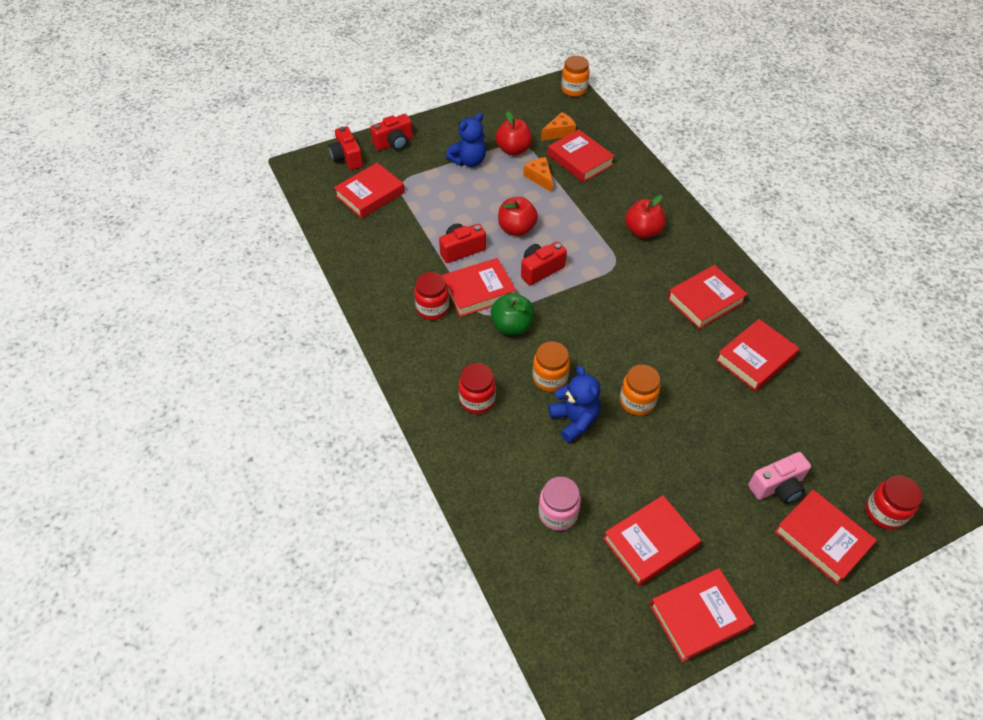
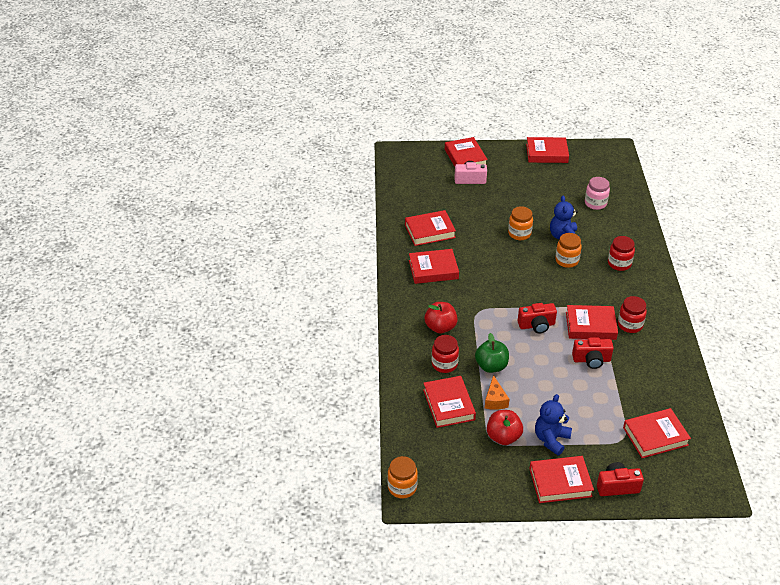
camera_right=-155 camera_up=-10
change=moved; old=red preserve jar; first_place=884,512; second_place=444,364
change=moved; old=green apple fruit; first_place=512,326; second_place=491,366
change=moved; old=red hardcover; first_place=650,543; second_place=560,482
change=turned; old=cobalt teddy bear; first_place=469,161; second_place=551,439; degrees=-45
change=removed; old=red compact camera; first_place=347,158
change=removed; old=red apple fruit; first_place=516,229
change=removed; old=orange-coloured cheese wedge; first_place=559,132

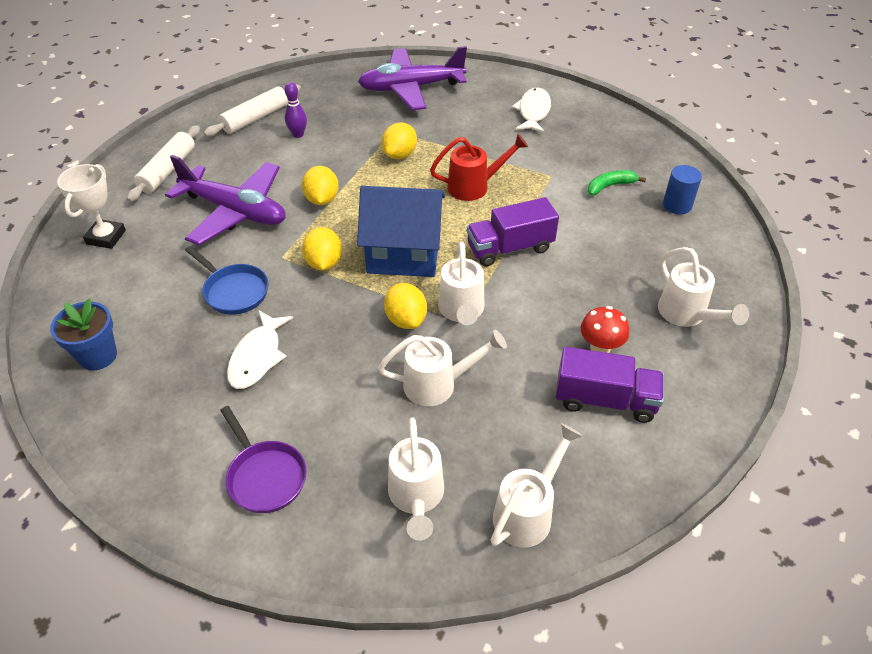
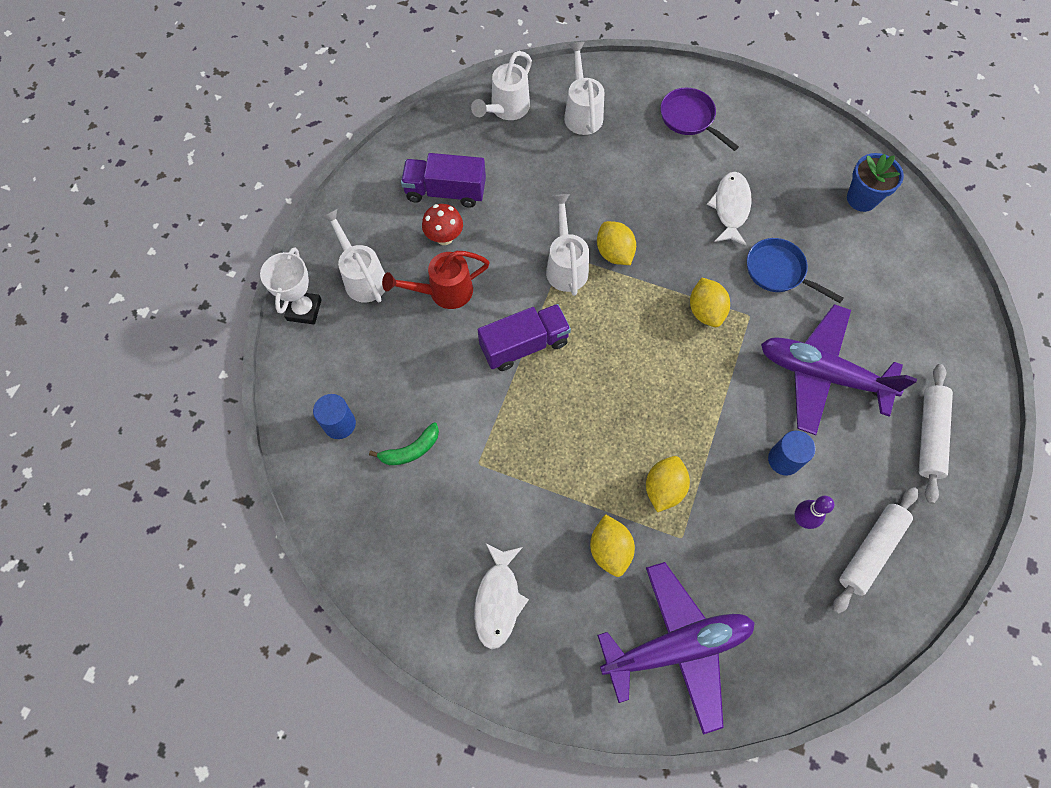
camera_right=175 camera_up=20
change=moved; old=snow-white award cup; first_place=106,237; second_place=304,310
change=moved; old=red sprinkling can; first_place=474,186; second_place=444,292
change=moved; old=yellow toy lemon; first_place=322,199; second_place=610,549
change=added; new=cobalt solid cylinder; second_place=784,460
change=removed; old=cobalt house; first_place=403,253
change=removed; old=snow-white sprinkling can; first_place=437,384

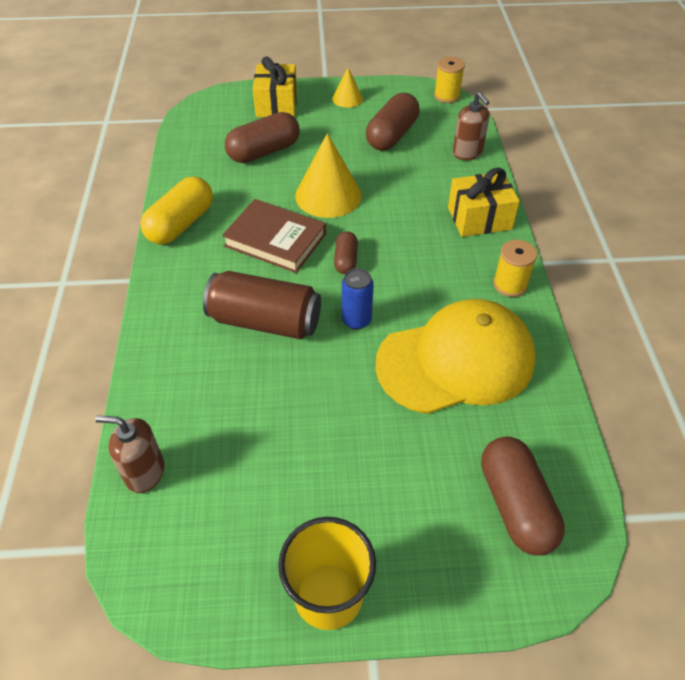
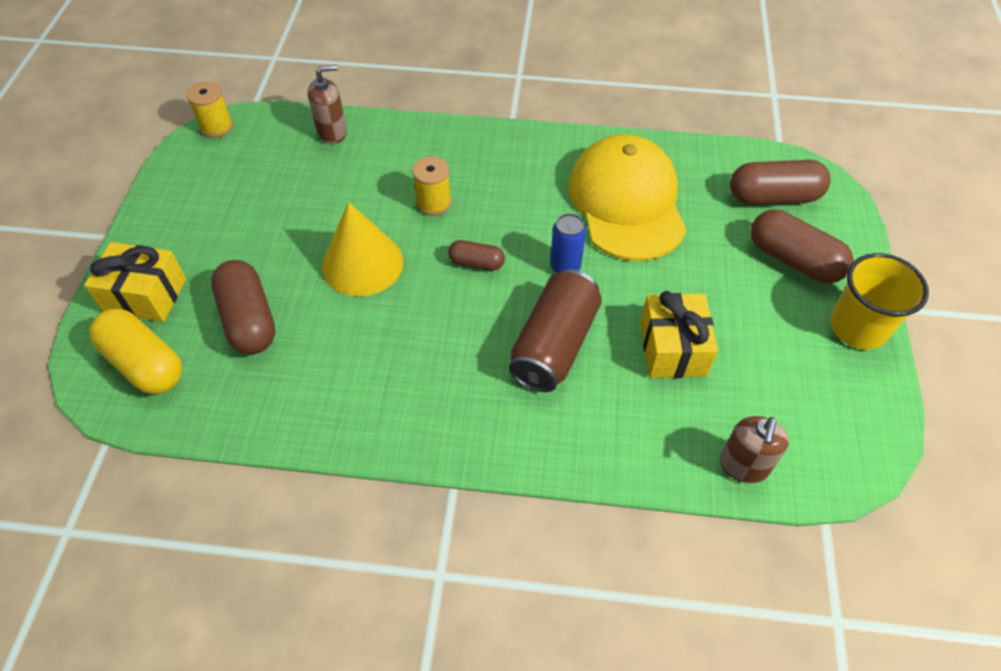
camera_right=-80 camera_up=5
change=moved; old=yellow pill; first_place=181,224; second_place=145,363
change=moved; old=yellow reel of thread; first_place=510,284; second_place=434,203
change=moved; old=yellow present; first_place=479,218; second_place=672,348
change=moved; old=brown pill; first_place=392,135; second_place=793,260
change=removed; old=brown hardcover; first_place=275,240
change=removed; old=yellow cone; first_place=347,98

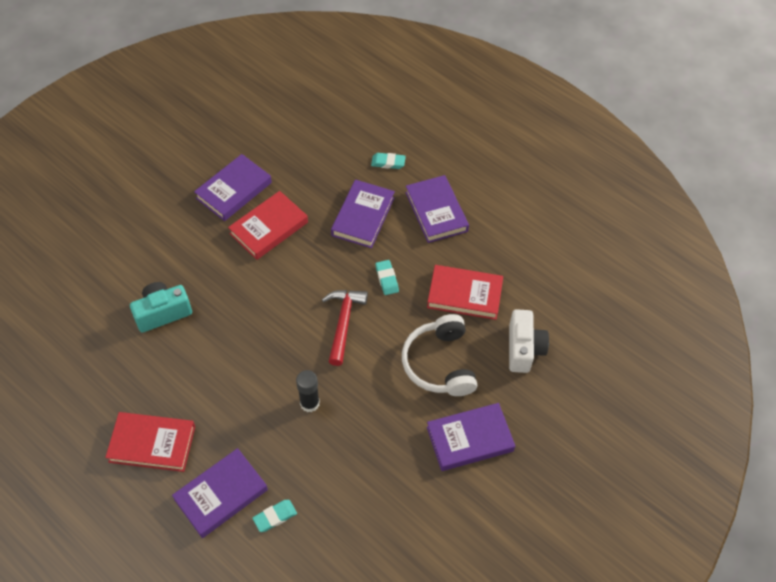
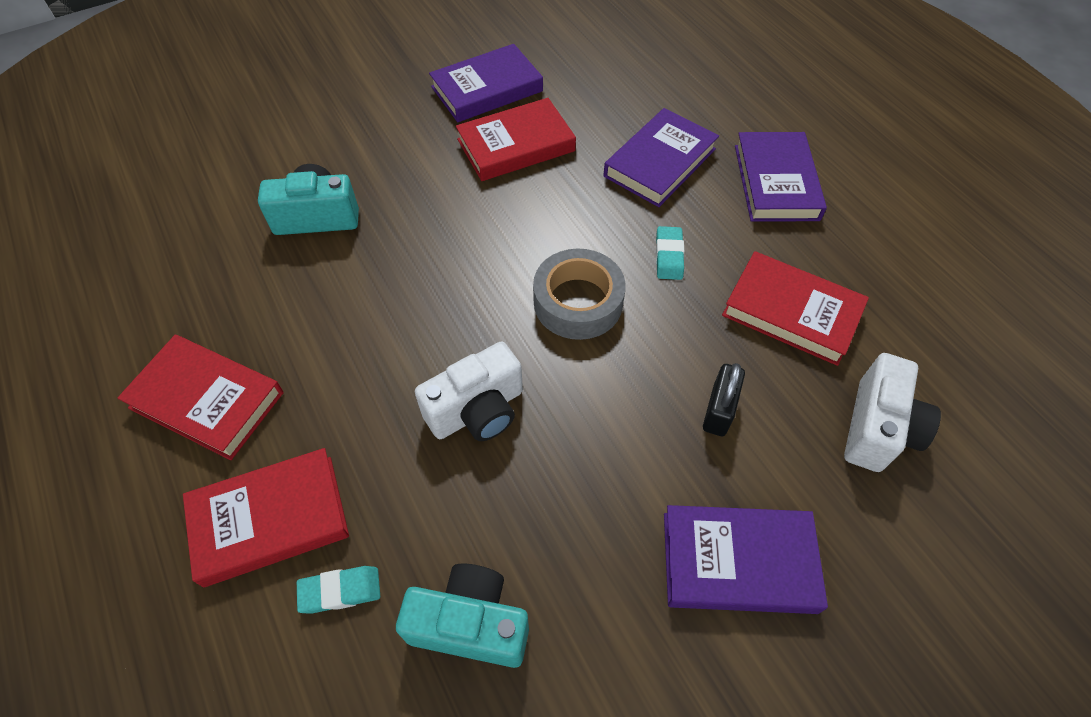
camera_right=20 camera_up=0
change=recoloured; old=violet hardcover; new=red hardcover; first_place=221,494; second_place=270,519
change=added; new=teal compact camera; second_place=470,624
change=replaced; old=black glue; new=snow-white compact camera; first_place=309,403; second_place=477,411
change=replaced; old=red claw hammer; new=grey roll of tape; first_place=343,323; second_place=578,302
change=replaced; old=snow-white headset; new=black small lock; first_place=439,363; second_place=719,410
change=removed; old=teal pencil eraser; first_place=388,162

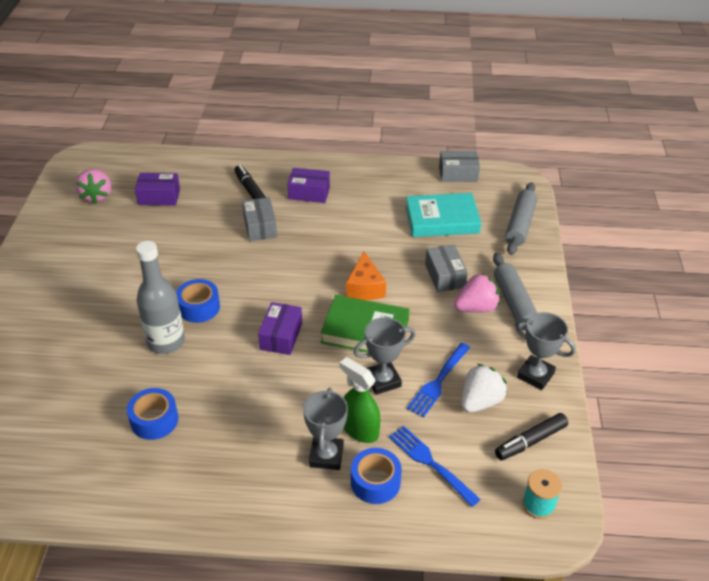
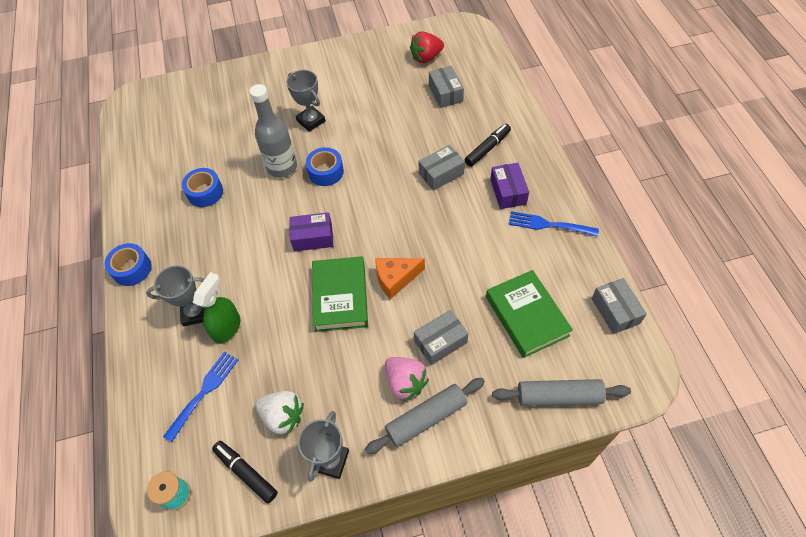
camera_right=75 camera_up=15
change=moved; old=cobalt roll of tape; first_place=375,482; second_place=132,269
change=moved; old=grey award cup; first_place=382,380; second_place=311,121
change=recoloured; old=pink strawberry; new=red strawberry; first_place=97,196; second_place=426,57
change=recoloured; old=violet box; new=grey box; first_place=159,197; second_place=445,93
change=recoloured; old=teal hardcover; new=green hardcover; first_place=442,220; second_place=526,316
change=moved; old=cobalt dinner fork; first_place=438,381; second_place=548,225

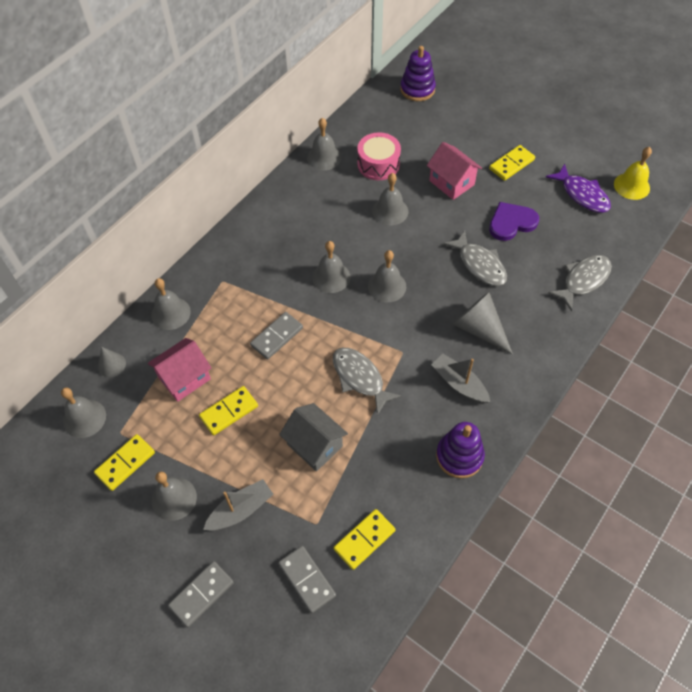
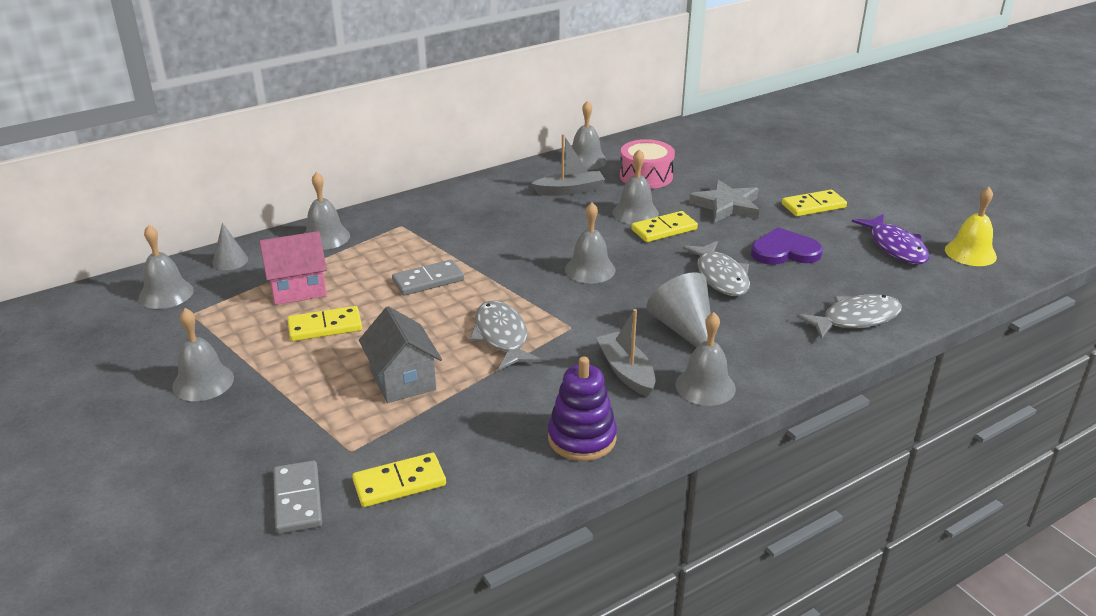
camera_right=20 camera_up=-25
change=moved; old=grey toy boat; first_place=241,510; second_place=570,190
change=moved; old=yellow domino tile; first_place=125,463; second_place=664,229
change=moved; old=grey bell; first_place=331,277; second_place=705,386
change=replaced; old=pink house; new=grey star shape; first_place=451,183; second_place=726,206
change=removed; old=grey domino tile; first_place=201,594
change=removed; old=violet ring stacker; first_place=417,89

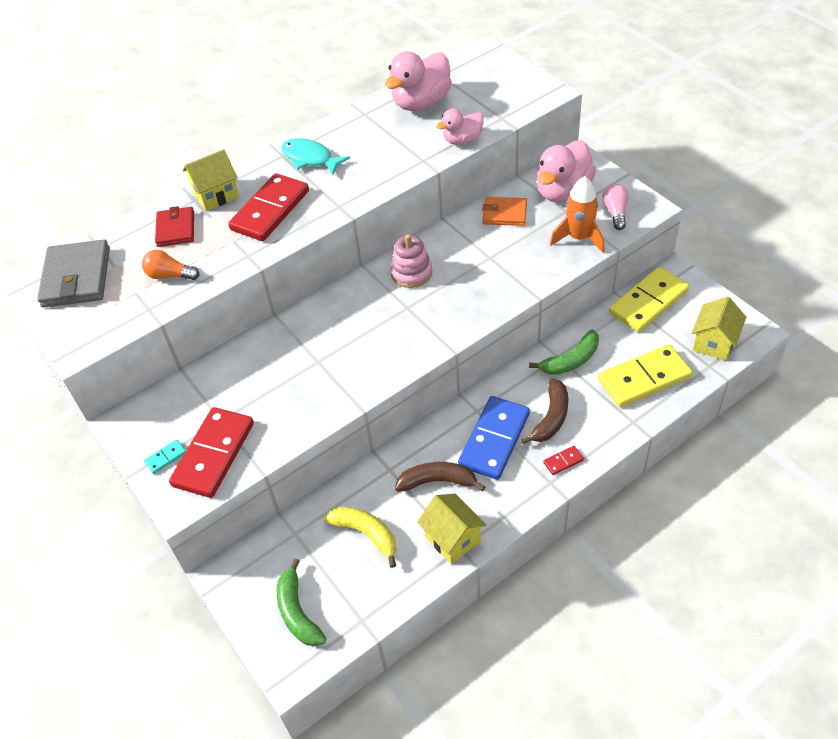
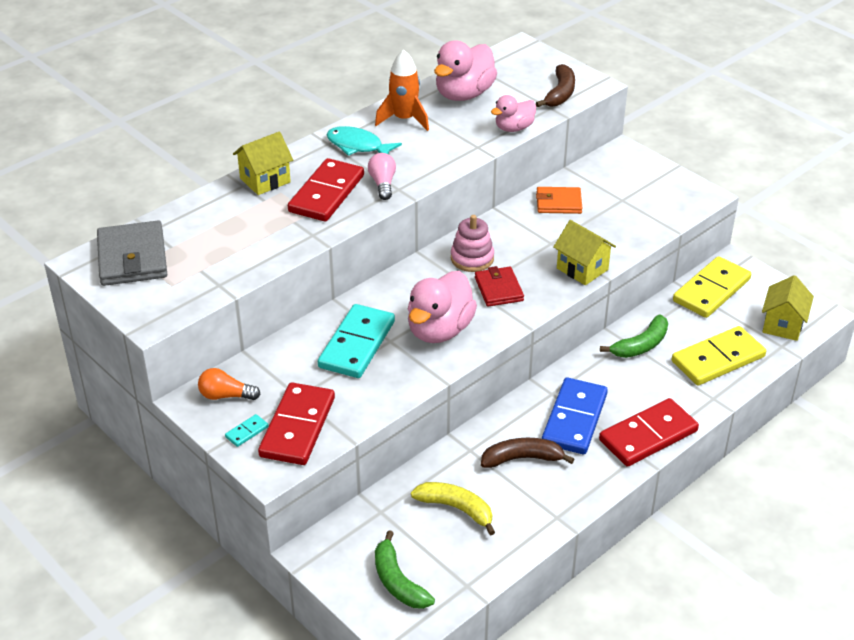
camera_right=-10 camera_up=-10
change=moved; old=orange-coloured light bulb; first_place=170,275; second_place=226,396
change=added; new=teal domino tile; second_place=357,344
change=moved; old=pink light bulb; first_place=615,212; second_place=383,184
change=moved; old=orange-coloured toy rocket; first_place=578,238; second_place=404,119
change=moved; old=pink toy duck; first_place=562,191; second_place=439,330
change=moved; old=red card wallet; first_place=176,229; second_place=498,289
change=moved; old=brown banana; first_place=551,418; second_place=560,93
change=moved; old=yellow house; first_place=452,538; second_place=582,269
change=resized; old=red domino tile; first_place=563,461; second_place=648,436; factor=2.44

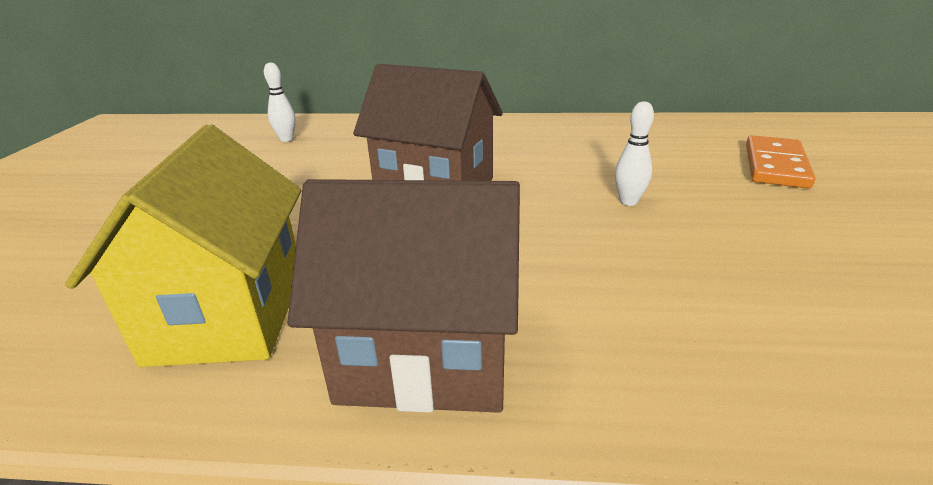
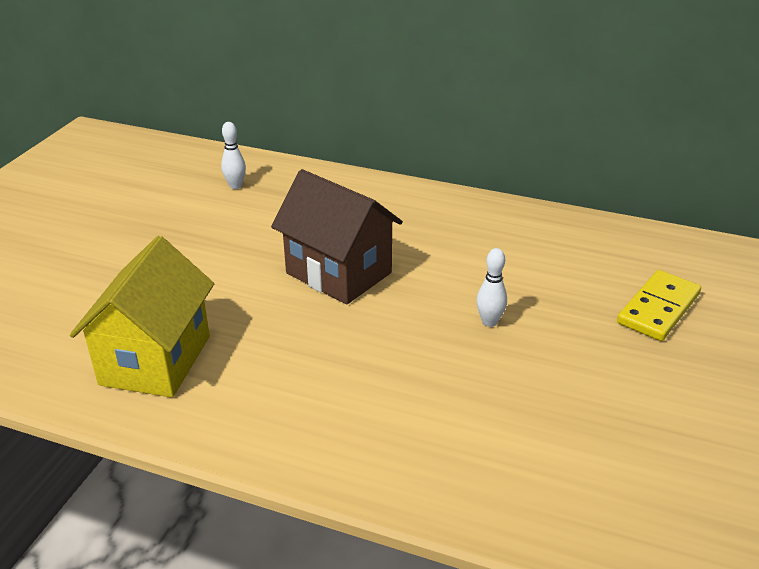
camera_right=15 camera_up=5
change=recoloured; old=orange-coloured domino tile; new=yellow domino tile; first_place=775,166; second_place=658,308
change=removed; old=brown house; first_place=426,357

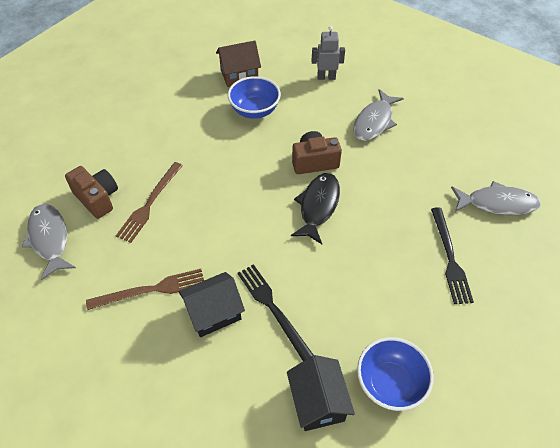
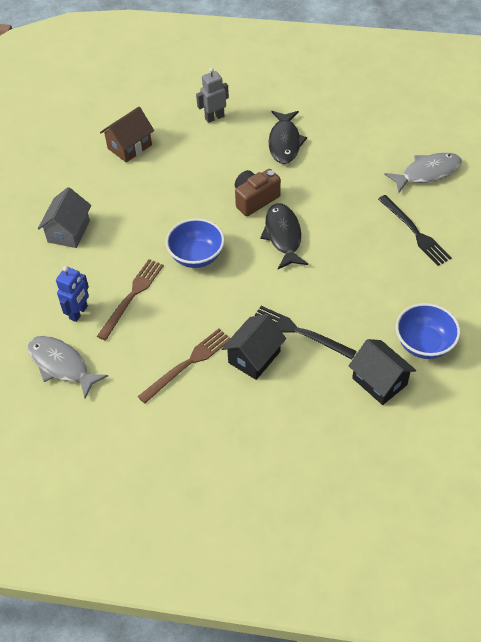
camera_right=-25 camera_up=0
change=added; new=grey house; second_place=69,231
change=replaced; old=brown compact camera; new=cobalt robot figure; first_place=97,198; second_place=79,313
change=turned; old=brown dinner fork; first_place=150,204; second_place=132,296; degrees=-150
change=moved; old=cobalt deep dish; first_place=254,111; second_place=196,256
change=recoloured; old=grey fish figure; new=black fish figure; first_place=374,121; second_place=285,142

